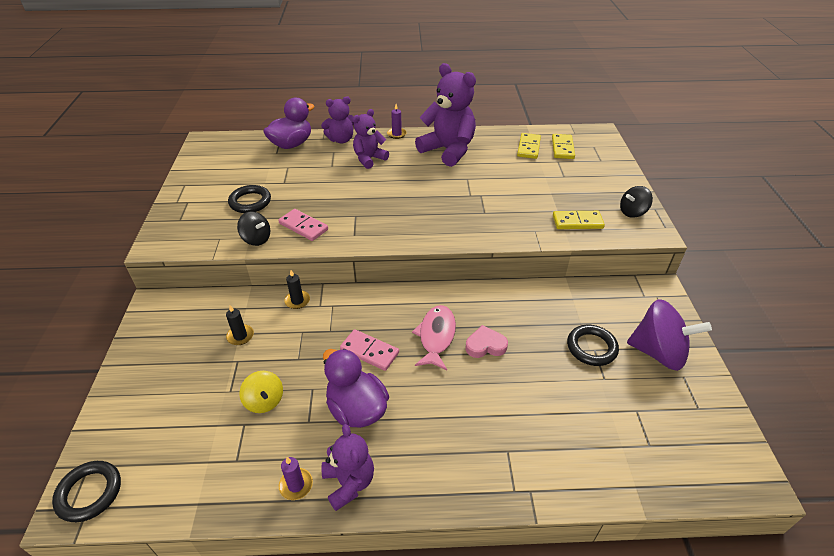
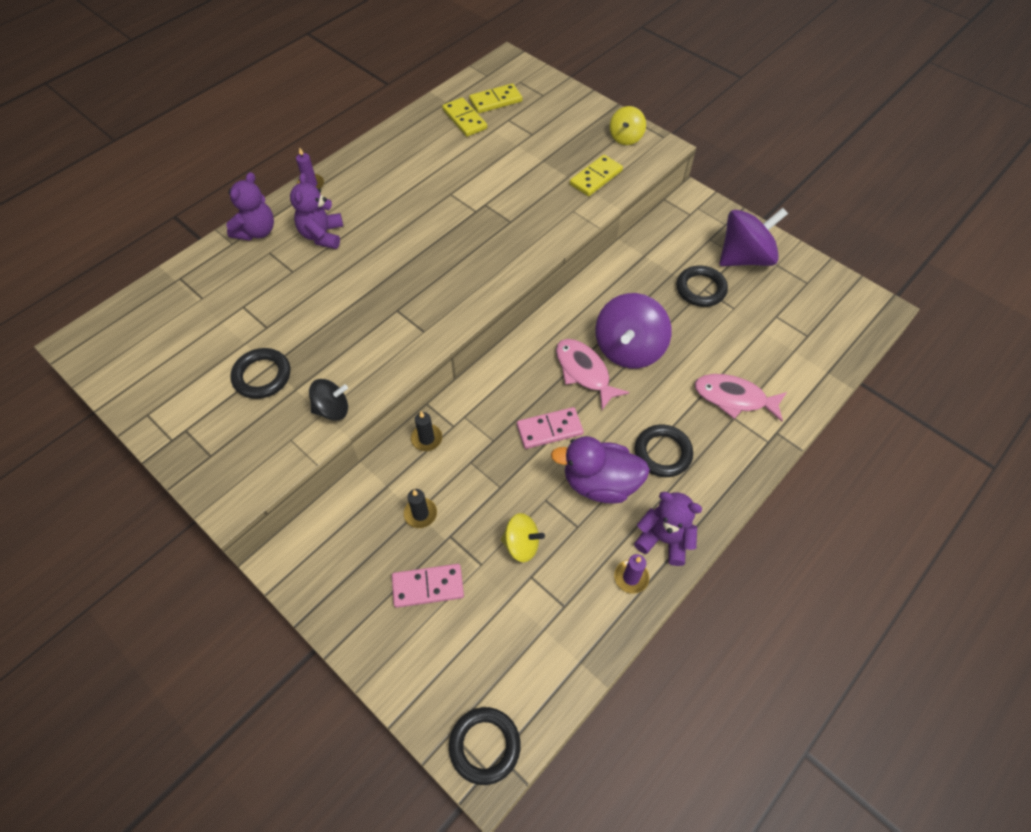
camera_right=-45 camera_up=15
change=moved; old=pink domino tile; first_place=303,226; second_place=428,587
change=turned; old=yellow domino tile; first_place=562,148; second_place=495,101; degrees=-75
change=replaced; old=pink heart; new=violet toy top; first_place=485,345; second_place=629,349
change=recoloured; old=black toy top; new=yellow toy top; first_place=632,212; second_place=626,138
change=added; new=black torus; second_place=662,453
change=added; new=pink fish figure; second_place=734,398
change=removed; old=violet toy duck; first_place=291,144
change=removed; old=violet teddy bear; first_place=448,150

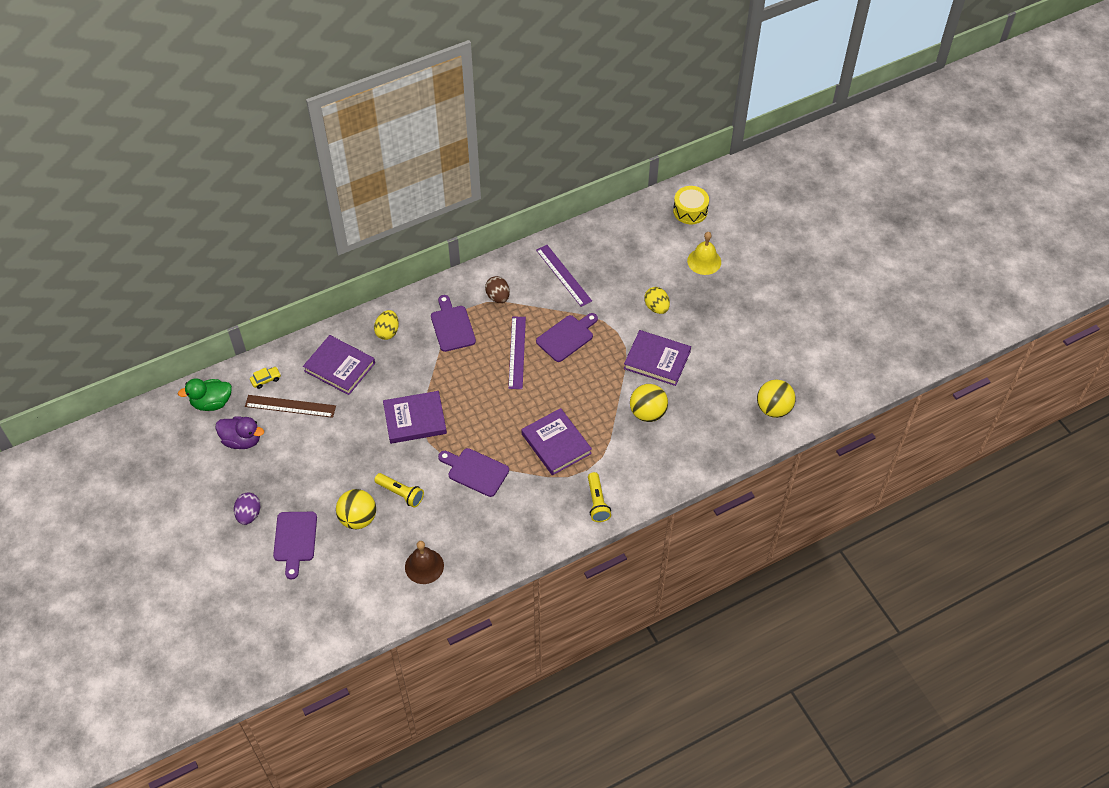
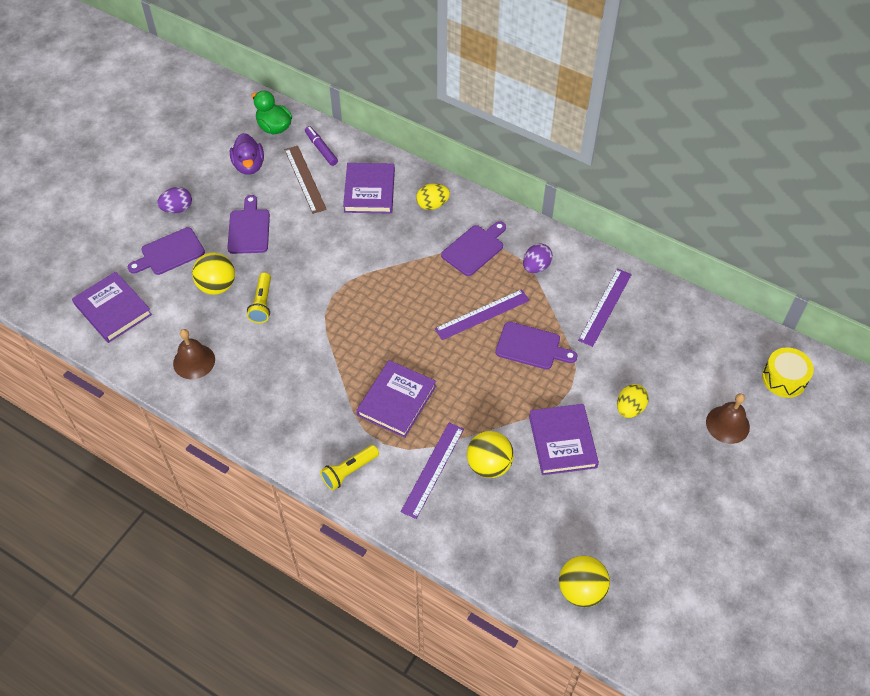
camera_right=60 camera_up=0
change=moved; old=violet hardcover; first_place=415,419; second_place=113,309
change=moved; old=violet cutting board; first_place=475,471; second_place=249,229
change=replaced; old=yellow automobile; new=violet marker; first_place=266,380; second_place=321,149
change=added; new=violet ruler; second_place=433,469
change=recoloured; old=brown toy egg; new=violet toy egg; first_place=498,297; second_place=536,267
change=recoloured; old=yellow bell; new=brown bell; first_place=704,261; second_place=727,424

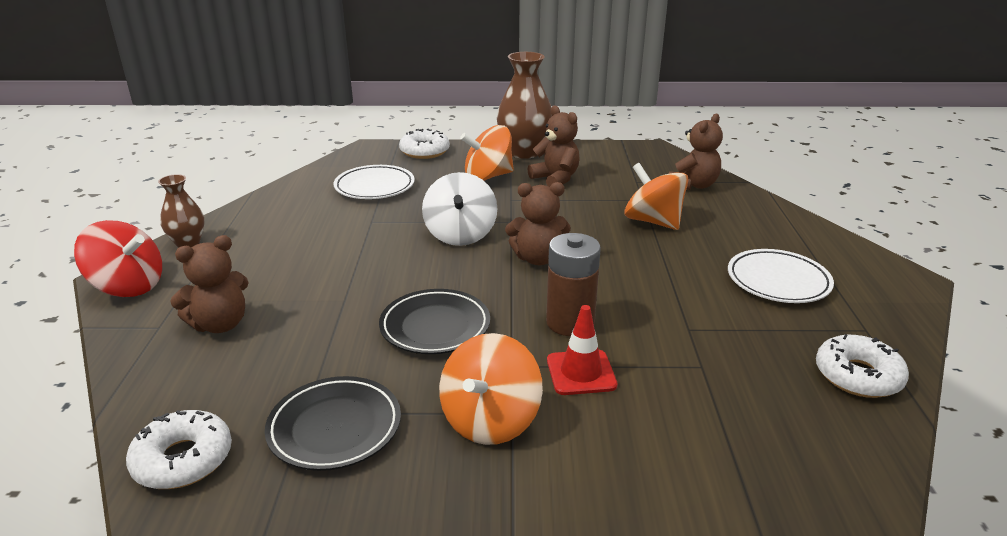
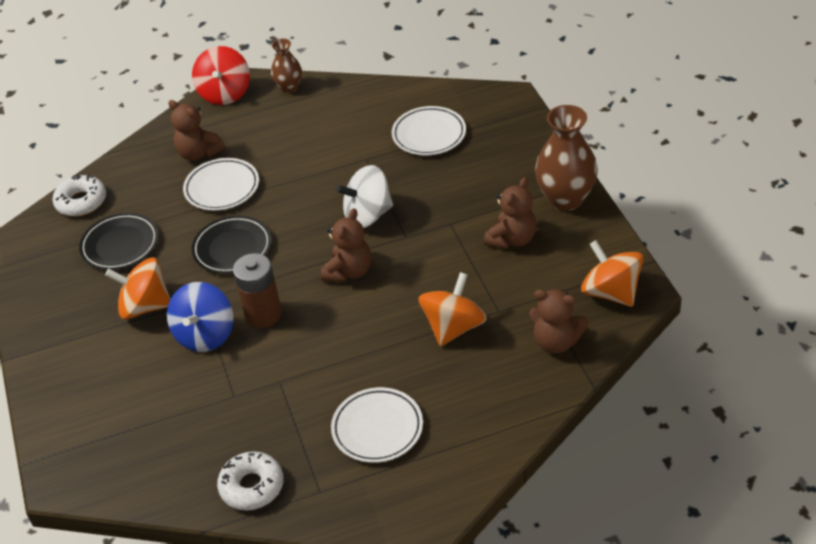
camera_right=75 camera_up=15
change=replaced; old=red safety cone; new=cobalt toy top; first_place=581,373; second_place=205,335
change=added; new=snow-white flat dish; second_place=222,188
change=turned; old=brown teddy bear; first_place=538,258; second_place=349,271; degrees=-135
change=moved; old=orange-coloured toy top; first_place=488,177; second_place=611,292
change=removed; old=snow-white donut; first_place=424,151

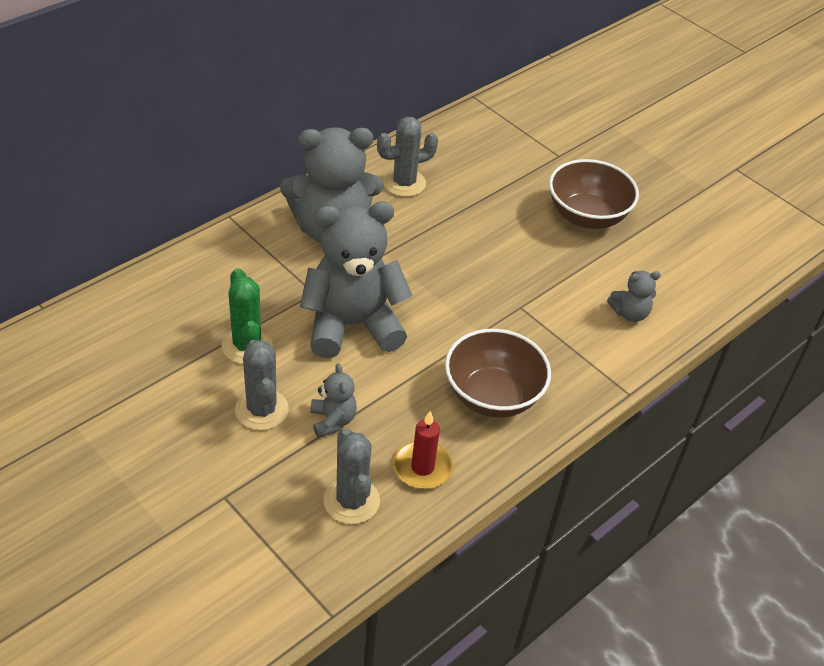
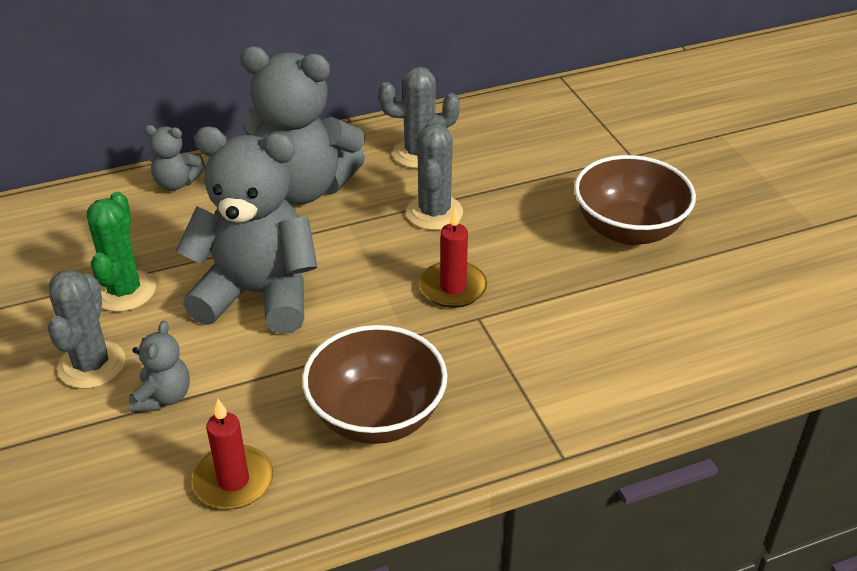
camera_right=25 camera_up=-5
change=moved; old=grey teddy bear; first_place=630,313; second_place=176,183
change=moved; old=grey prickly plant; first_place=351,501; second_place=434,213
change=added; new=red candle; second_place=453,287

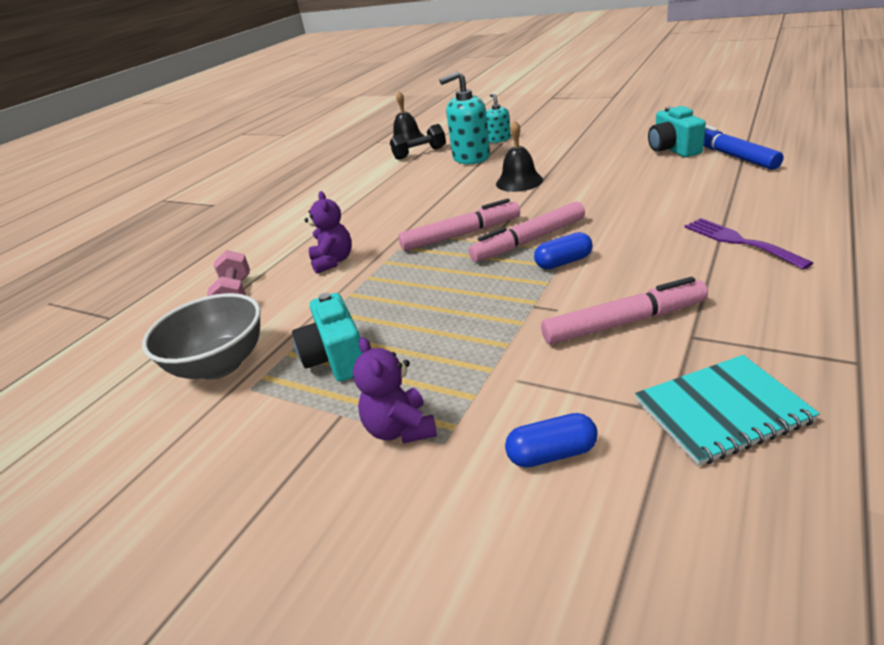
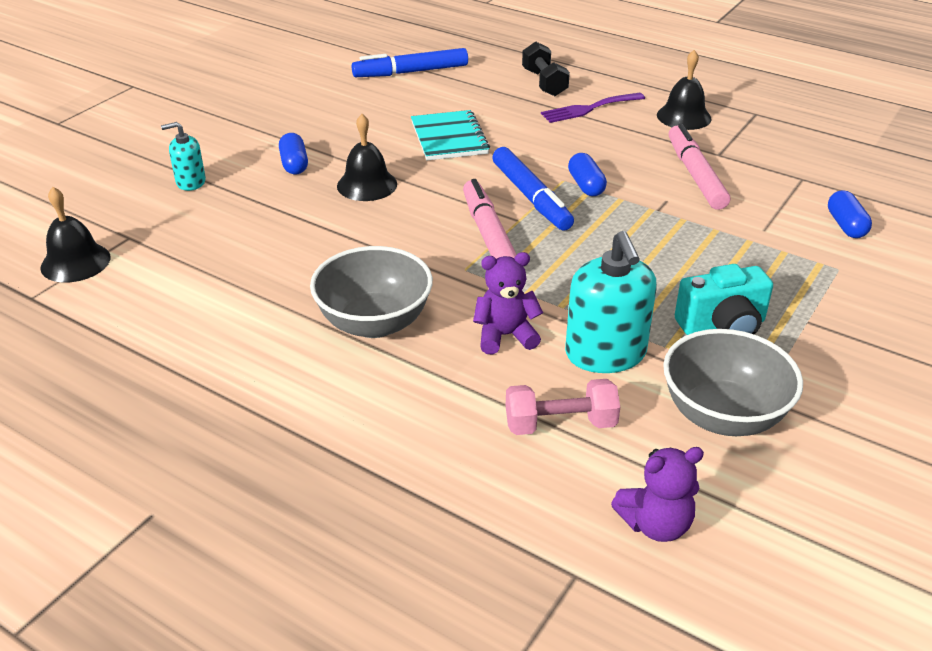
camera_right=-90 camera_up=5
change=added; new=cobalt pill; second_place=294,164
change=added; new=grey deep dish; second_place=374,323
change=moved; old=teal notepad; first_place=722,411; second_place=449,138
change=recoloured; old=pink marker; new=cobalt marker; first_place=529,241; second_place=531,197
change=moved; old=black free weight; first_place=420,153; second_place=544,83
change=moved; old=teal soap pump; first_place=471,157; second_place=605,353
change=moved; old=violet teddy bear; first_place=400,429; second_place=655,524
change=added; new=black bell; second_place=684,116
change=removed; old=teal compact camera; first_place=673,149

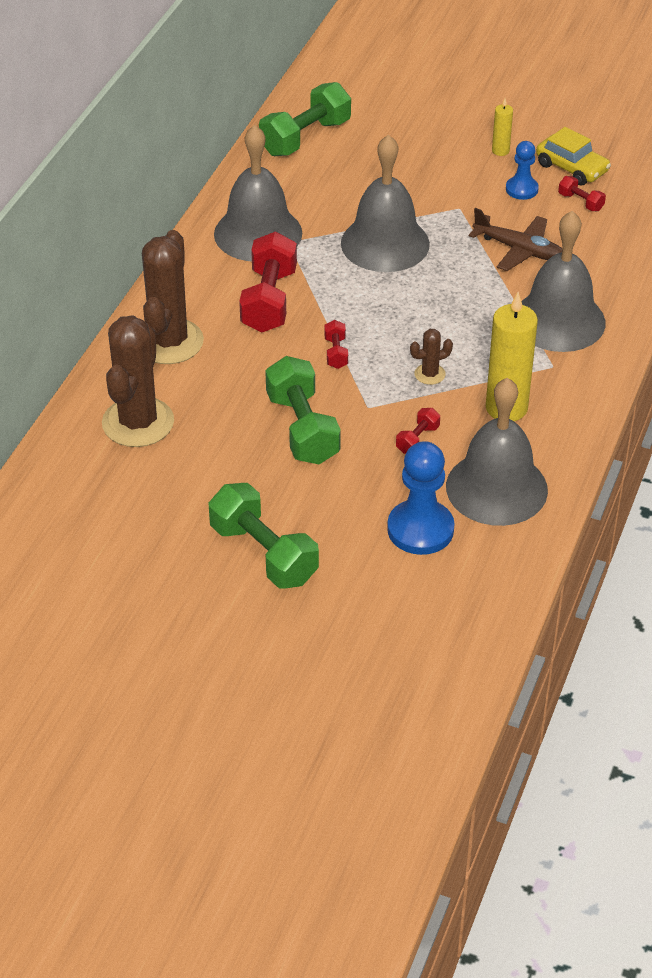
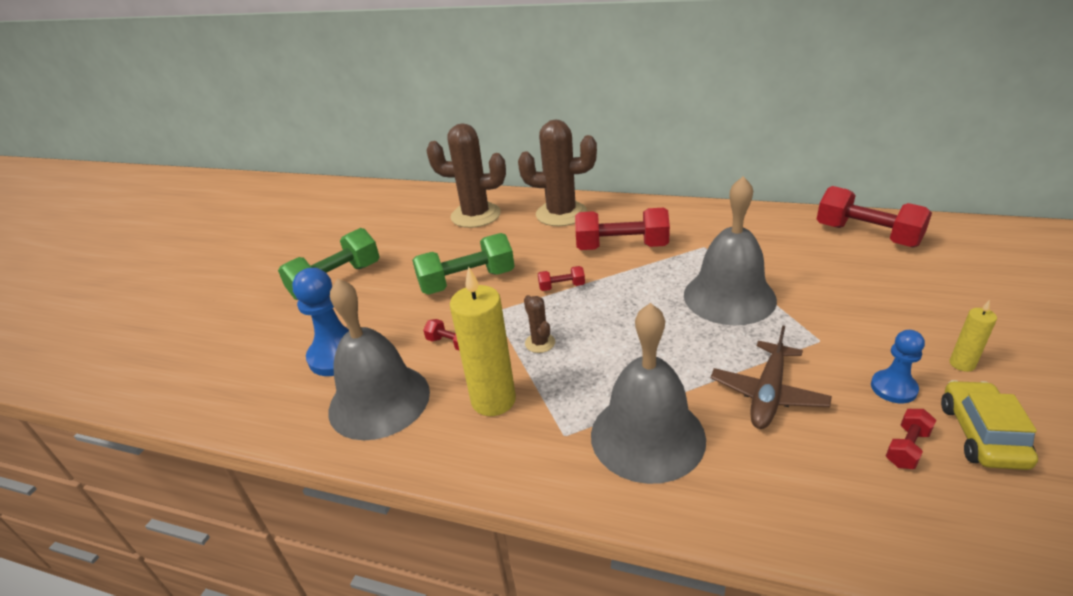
camera_right=90 camera_up=-10
change=recoloured; old=green free weight; new=red free weight; first_place=305,138; second_place=867,235
change=turned; old=yellow automobile; first_place=571,168; second_place=981,435; degrees=150
change=removed; old=grey bell; first_place=258,233

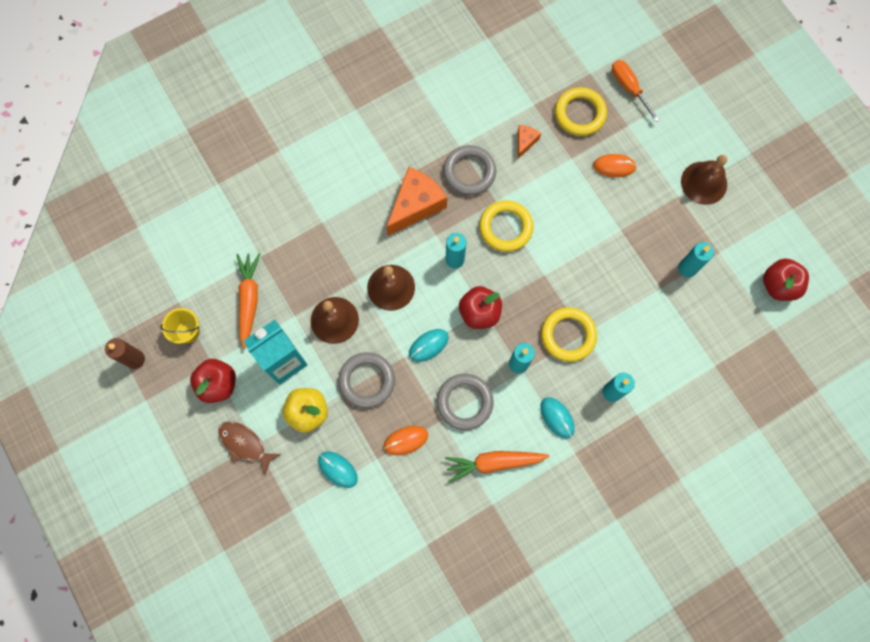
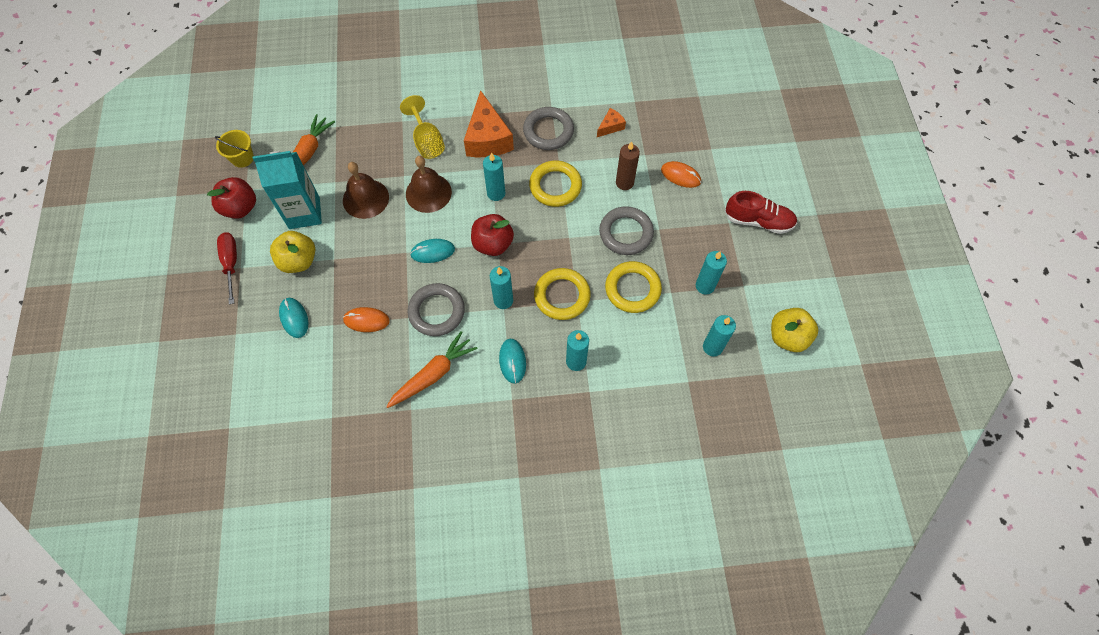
camera_right=25 camera_up=-10
change=replaced; old=brown fish figure; new=red flat screwdriver; first_place=245,444; second_place=231,264
change=turned; old=orange-coloured toy carrot; first_place=494,463; second_place=433,374; degrees=120
change=added; new=yellow chalice; second_place=427,141
change=turned; old=orange-coloured cheese wedge; first_place=416,205; second_place=487,138; degrees=105
change=moved; old=grey torus; first_place=367,381; second_place=626,233
change=moved; old=yellow torus; first_place=580,114; second_place=632,289
change=moved; old=brown candle; first_place=135,359; second_place=624,183
change=added; new=teal candle; second_place=712,347
change=replaced; old=brown bell; new=red shoe; first_place=704,183; second_place=758,221
change=recoloured; old=red apple fruit; new=yellow apple fruit; first_place=778,285; second_place=788,337
change=removed; old=orange-coloured flat screwdriver; first_place=629,88

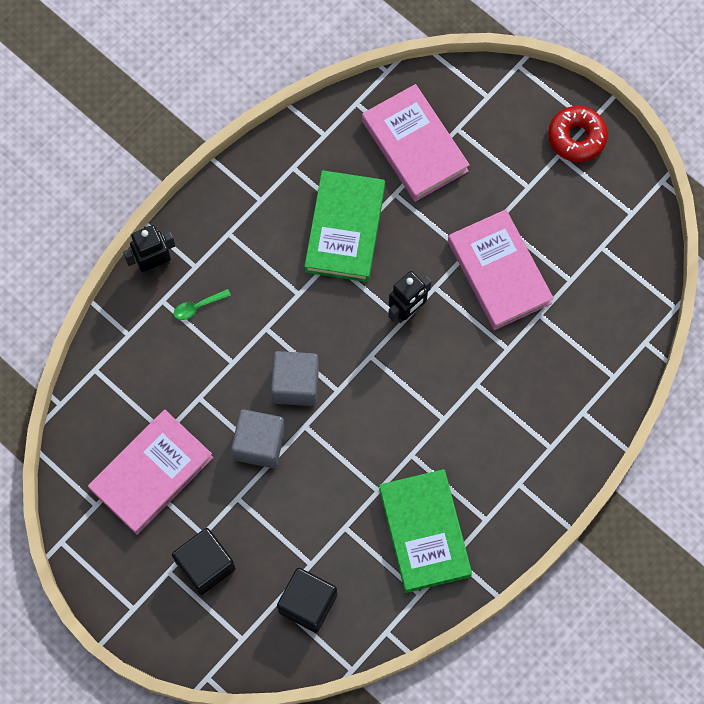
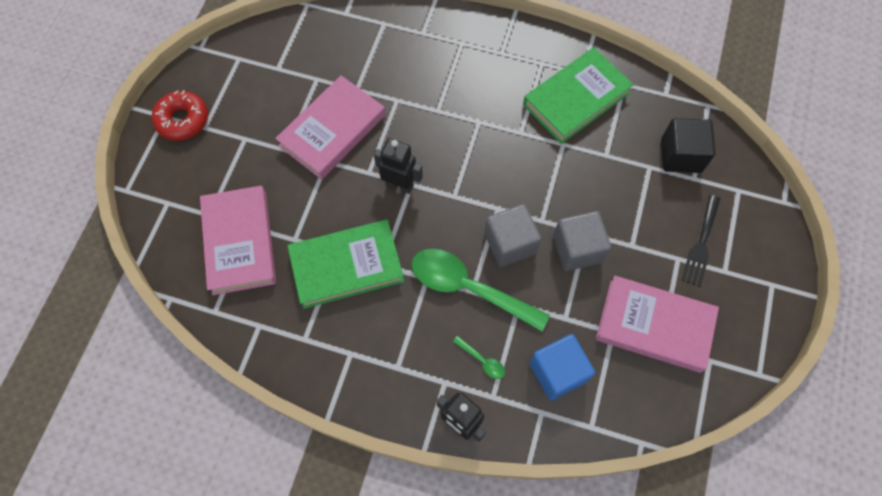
camera_right=-115 camera_up=-5
change=turned; old=pink hardcover; first_place=414,146; second_place=240,242; degrees=-45
change=added; new=green spoon; second_place=469,288
change=added; new=cobalt block; second_place=557,372
change=replaced; old=black block; new=black dinner fork; first_place=205,565; second_place=701,244

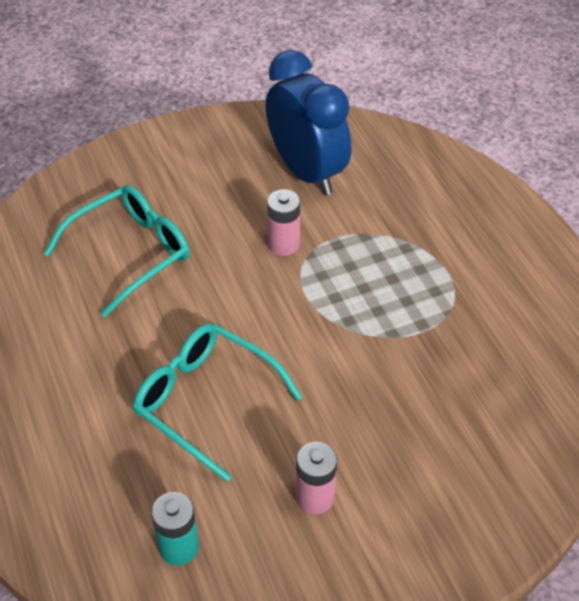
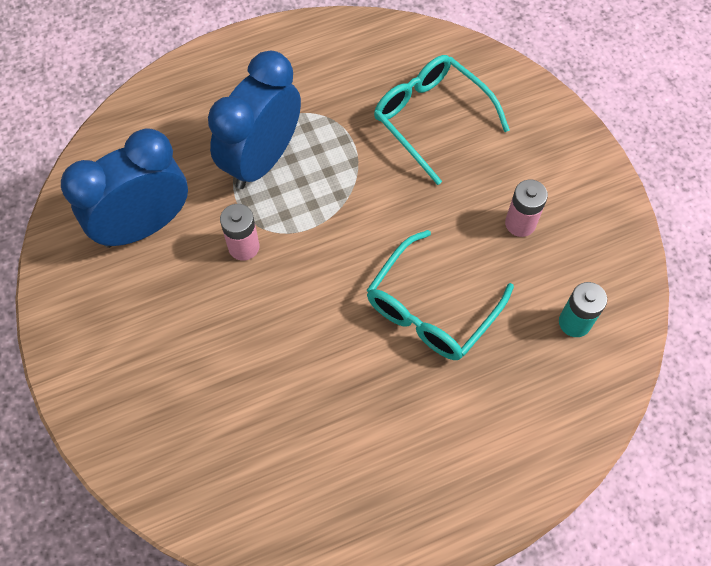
camera_right=-90 camera_up=15
change=added; new=cobalt clock; second_place=262,160
change=moved; old=teal spectacles; first_place=130,253; second_place=432,119

